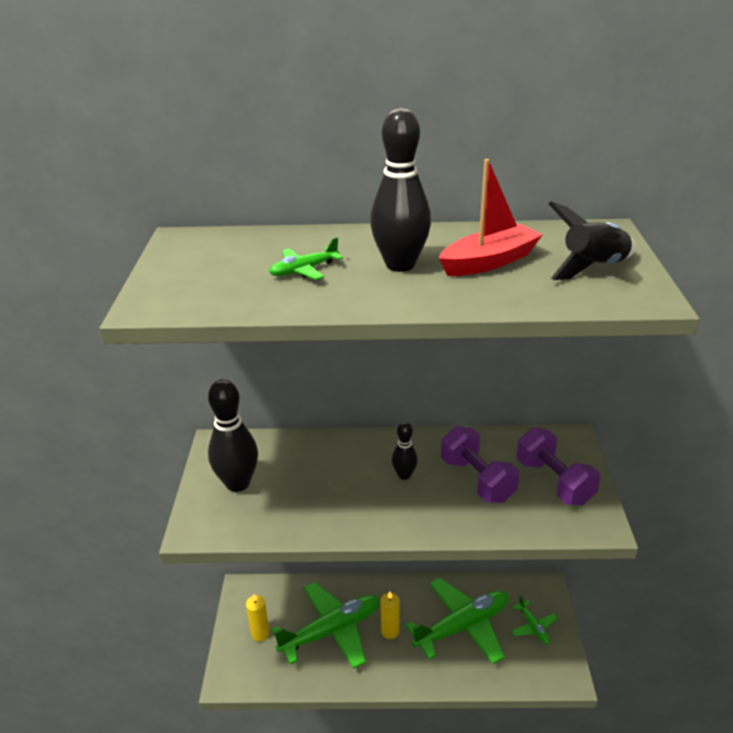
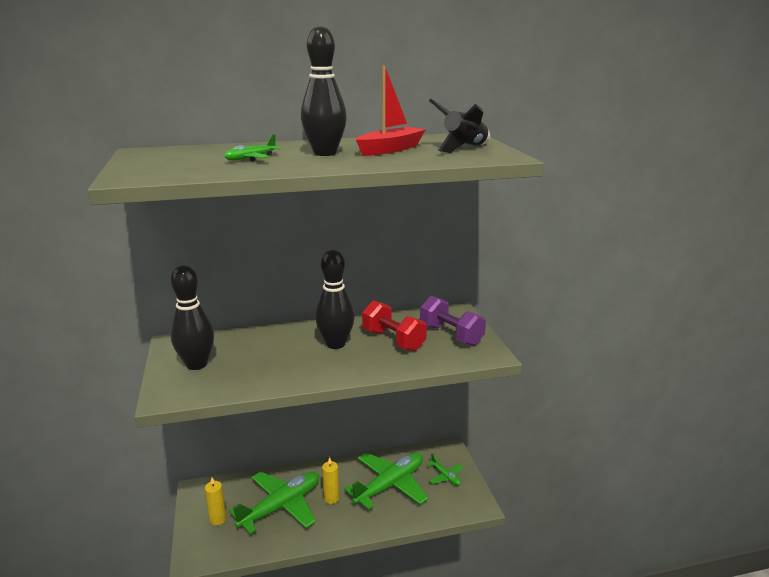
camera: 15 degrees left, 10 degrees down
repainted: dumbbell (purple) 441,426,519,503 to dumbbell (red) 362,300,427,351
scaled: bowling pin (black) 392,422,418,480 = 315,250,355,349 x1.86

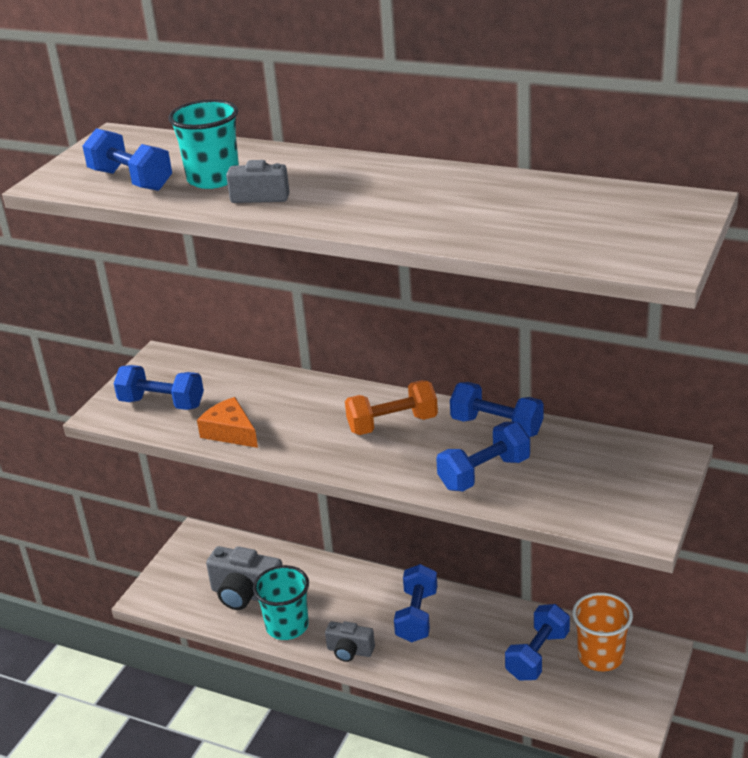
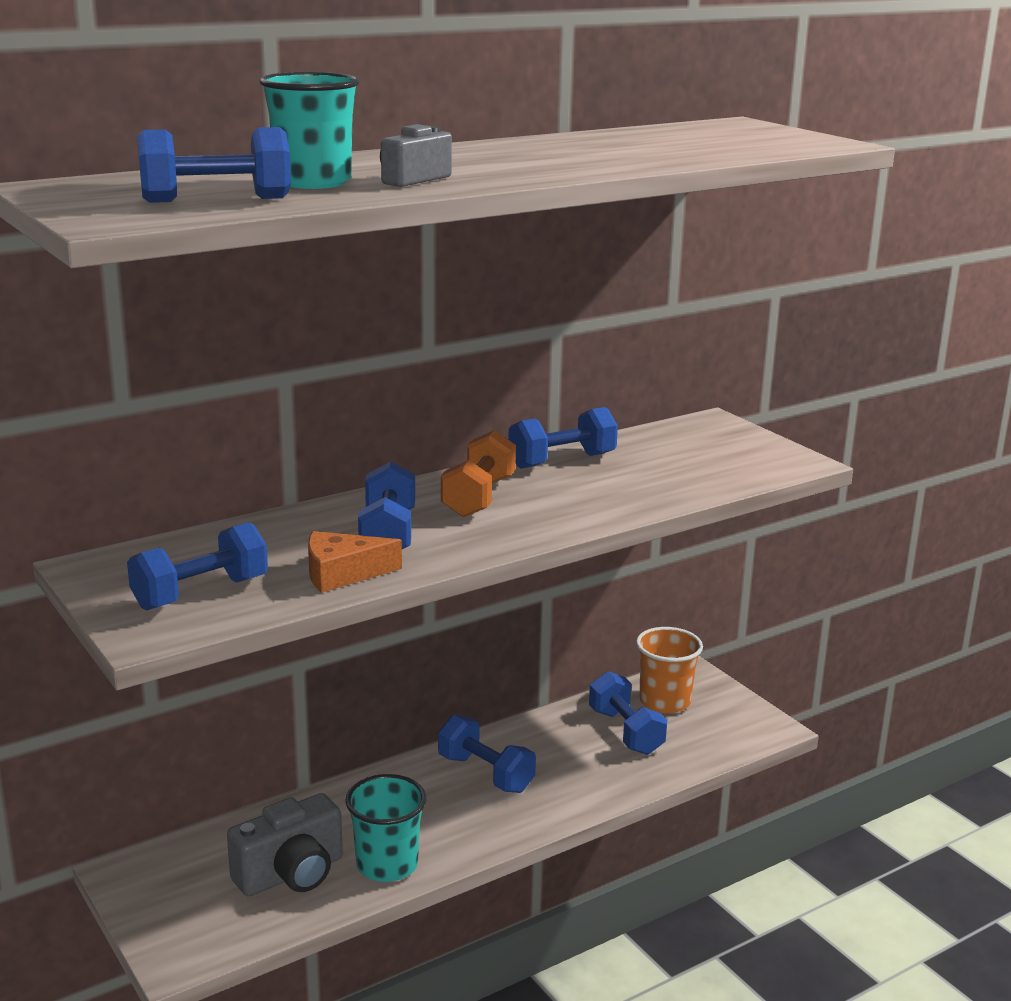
camera: 60 degrees left, 10 degrees down
gone: camera (grey) 325,621,375,662
shifted: dumbbell (blue) 436,422,530,491 to 358,462,415,549

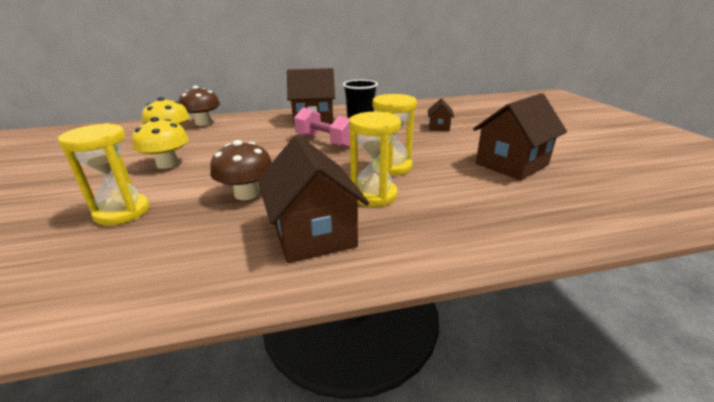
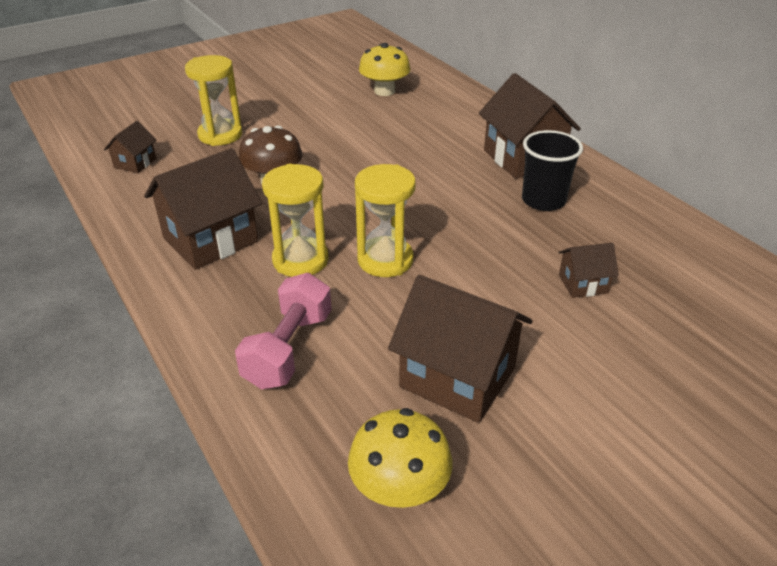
camera: 70 degrees right, 10 degrees up
gone: mushroom (brown) 179,86,220,126
new: house (brown) 104,121,157,173
shifted: mushroom (yellow) 132,117,189,169 to 348,408,453,508; dumbbell (pink) 294,107,350,148 to 235,273,332,390

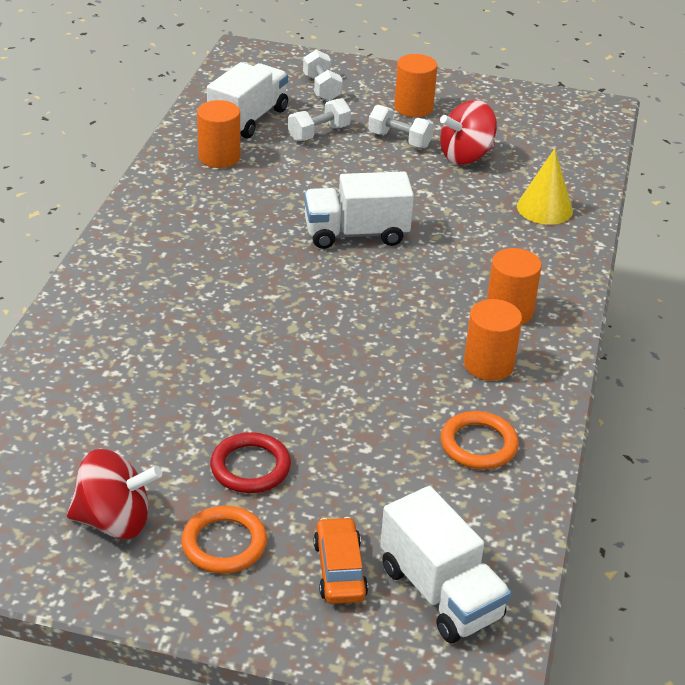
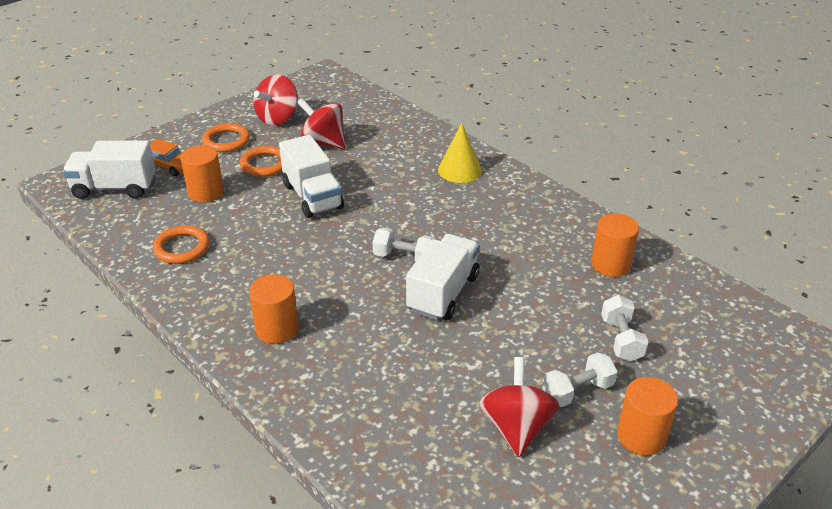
camera: 125 degrees right, 0 degrees up
new: spinning top (red) 297,98,346,149
shifted: truck (white) 207,62,288,139 to 279,135,344,218; dumbbell (white) 303,50,343,101 to 372,228,436,261; cylinder (orange) 464,299,522,381 to 180,145,224,202; cone (yellow) 517,148,573,225 to 438,123,482,183
repainted: ring (red) 210,432,291,493 to ring (orange) 240,146,282,177

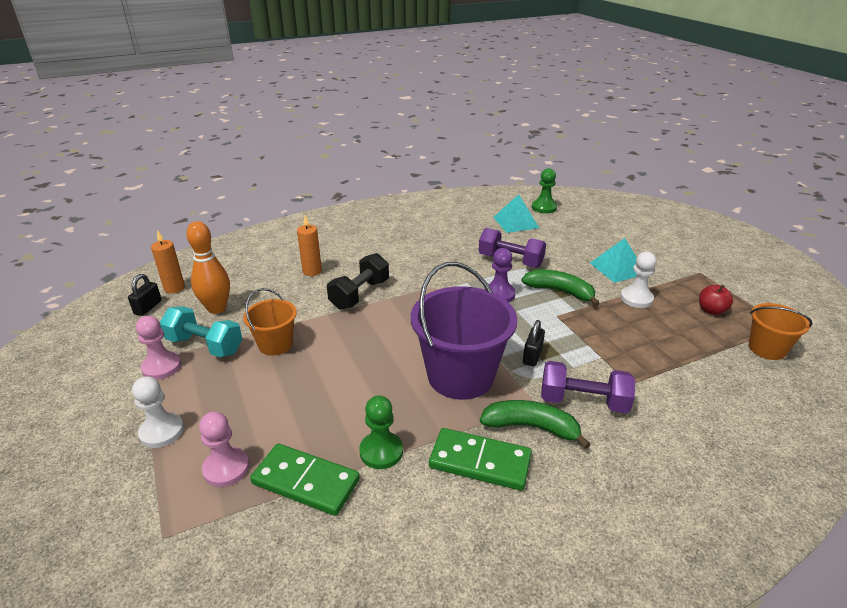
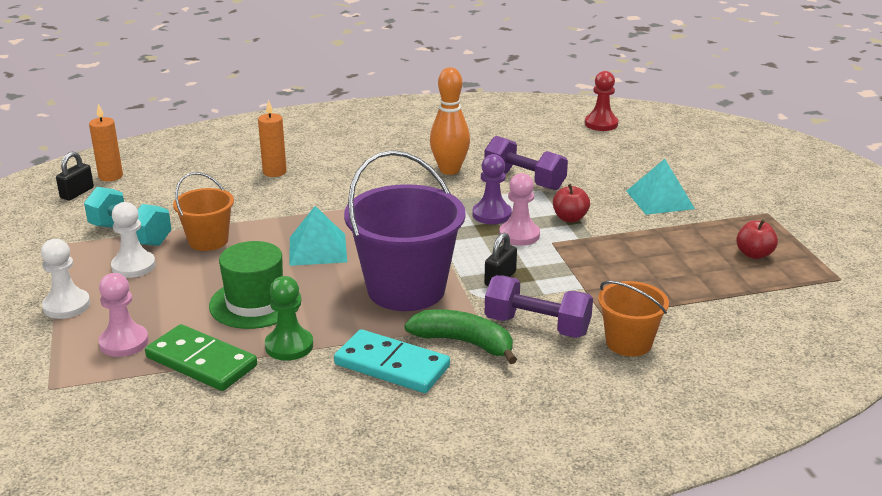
camera: 10 degrees right, 5 degrees down
gone: dumbbell (black) 327,253,389,310
new: hat (green) 209,241,301,329
shifted: pawn (pink) 136,316,181,380 to 499,173,540,246; bowling pin (orange) 186,221,230,314 to 430,67,470,175; pyramid (turquoise) 493,194,539,233 to 289,206,347,266; pawn (white) 620,252,657,308 to 111,202,156,278; bucket (orange) 749,303,812,360 to 598,281,669,357
swapped: banana (green) 521,269,600,306 to apple (red) 553,184,590,222
repainted: domino (green) 429,428,532,491 to domino (turquoise) 334,329,450,393; pawn (green) 532,168,557,214 to pawn (red) 585,71,618,131

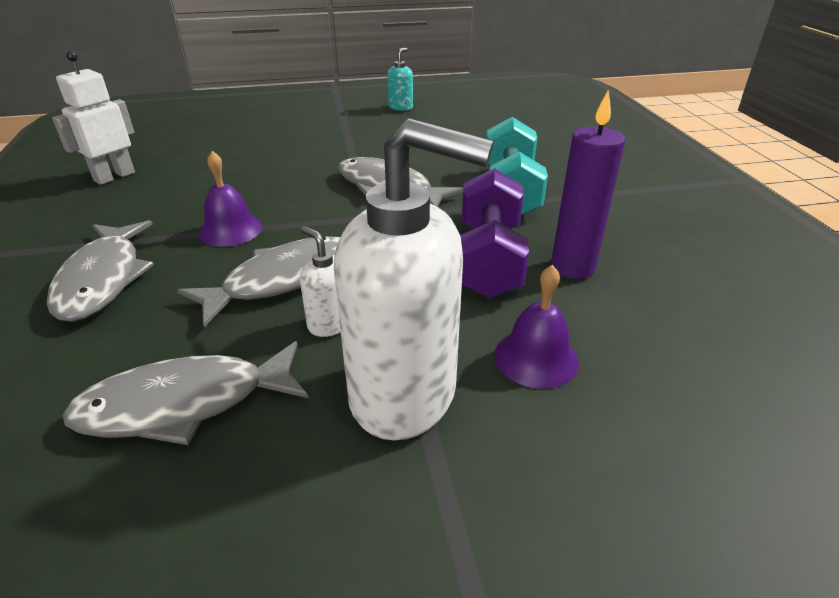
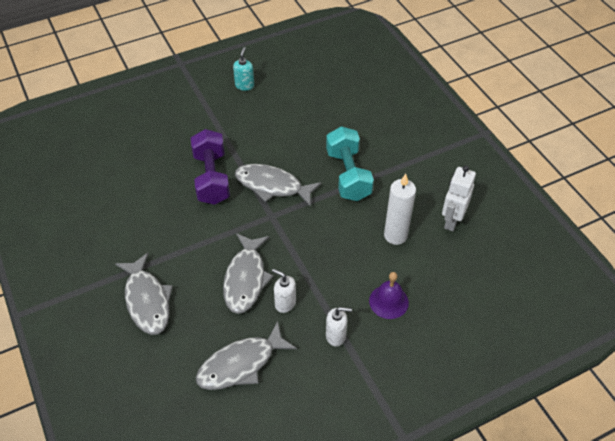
camera: 15 degrees left, 15 degrees up
gone: bell (purple) 198,151,262,247
shifted: robot (white) 52,51,135,185 to 442,166,476,231; dumbbell (purple) 460,168,529,298 to 191,129,230,205
repainted: candle (purple) 551,90,625,279 to candle (white) 384,174,416,245
rotated: fish (grey) 177,236,341,327 = 223,233,273,314 150 degrees clockwise
scaled: soap dispenser (white) 334,118,494,440 = 326,307,352,346 x0.43

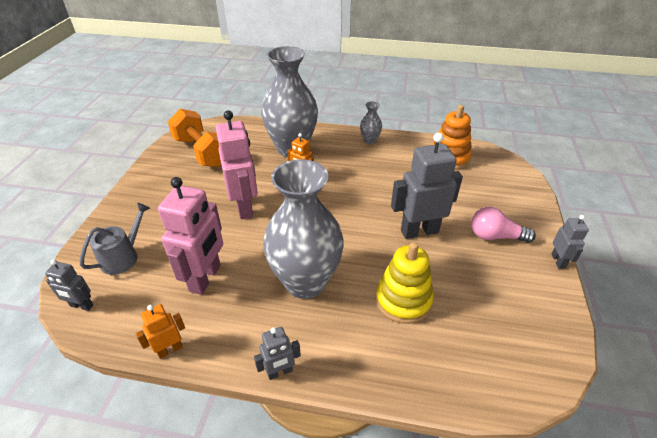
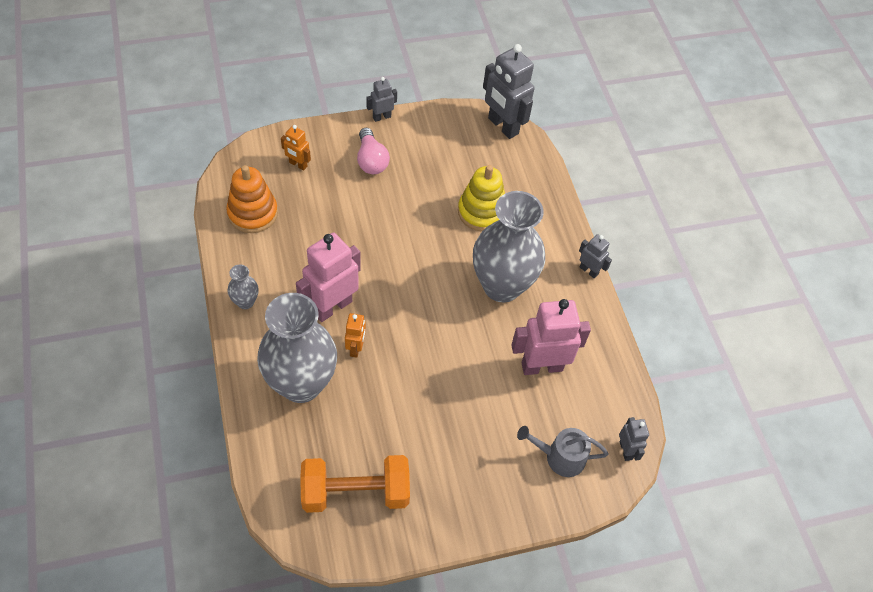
camera: 120 degrees left, 15 degrees up
shifted: robot (orange) 136,304,185,359 to 281,125,311,171; robot (pink) 216,110,258,219 to 296,233,361,322; robot (grey) 391,133,463,239 to 483,44,535,139
rotated: dumbbell (orange) 168,109,221,167 = 300,455,410,513 60 degrees clockwise

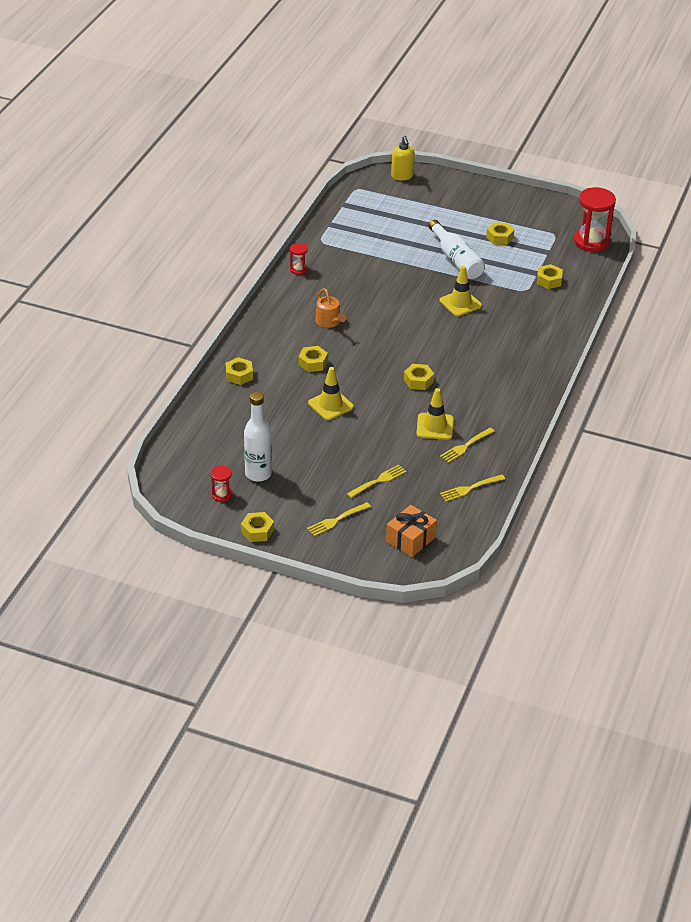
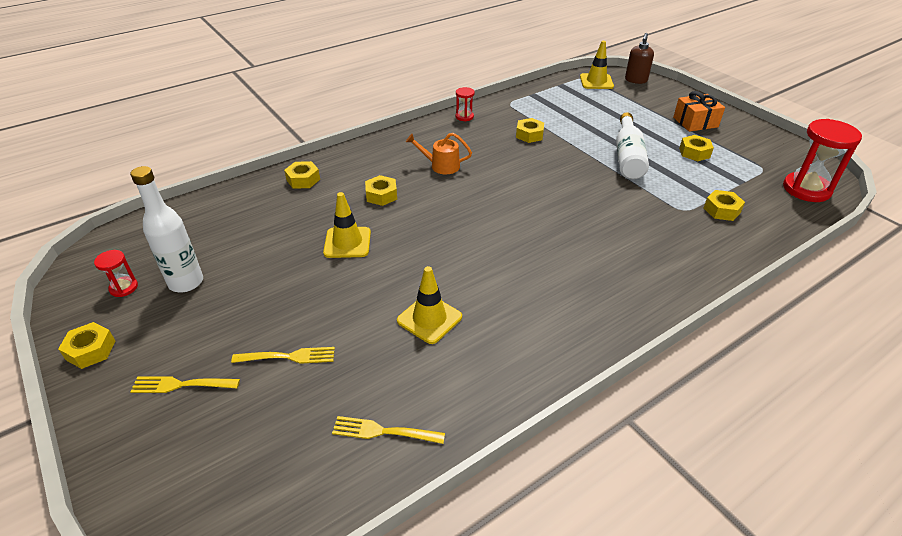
camera: 35 degrees right, 0 degrees up
gone: fork (yellow) 440,428,495,463
shifted: gift (orange) 386,505,437,557 to 673,91,725,132; nut (yellow) 404,364,434,390 to 516,118,544,143; traffic cone (yellow) 439,266,482,316 to 580,41,614,89
repainted: soap dispenser (yellow) 391,136,415,181 to soap dispenser (brown) 625,33,654,84
rotated: watering can (orange) 315,288,347,328 = 406,133,472,174 90 degrees clockwise

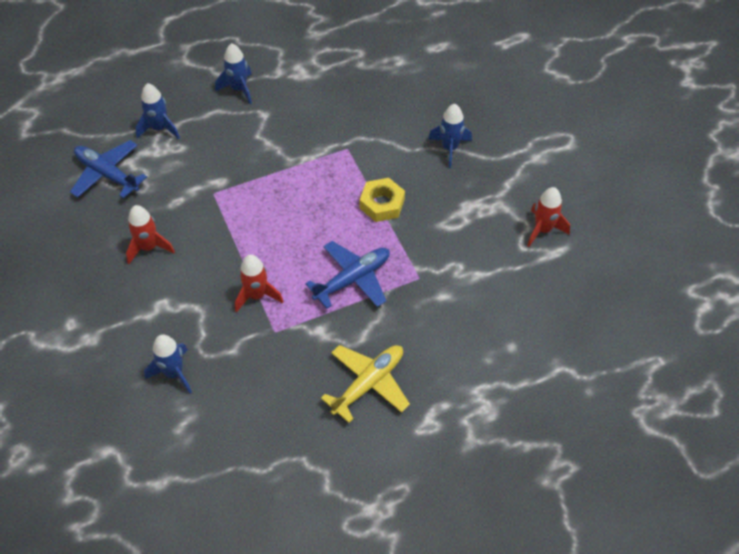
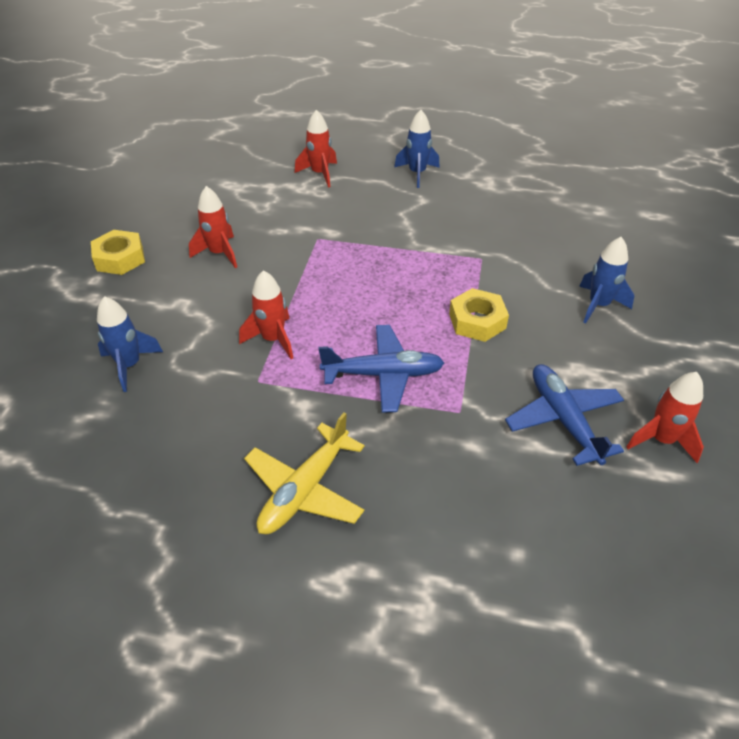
camera: 35 degrees right, 10 degrees down
new: nut (yellow) 91,230,145,275
shifted: plane (blue) 70,140,147,199 to 505,364,624,466
repainted: rocket (blue) 135,83,180,139 to rocket (red) 295,110,337,187
rotated: plane (yellow) 321,345,410,423 = 244,413,365,534 135 degrees clockwise

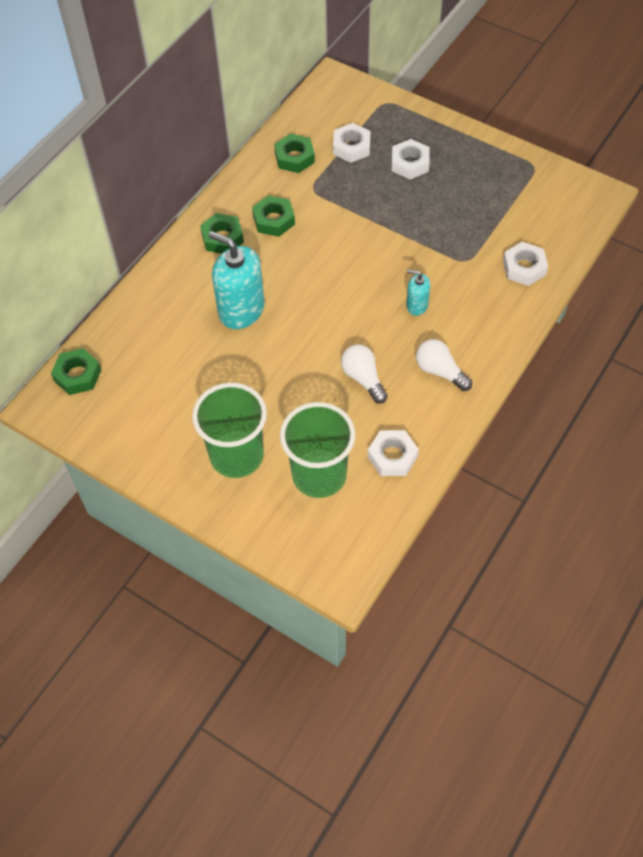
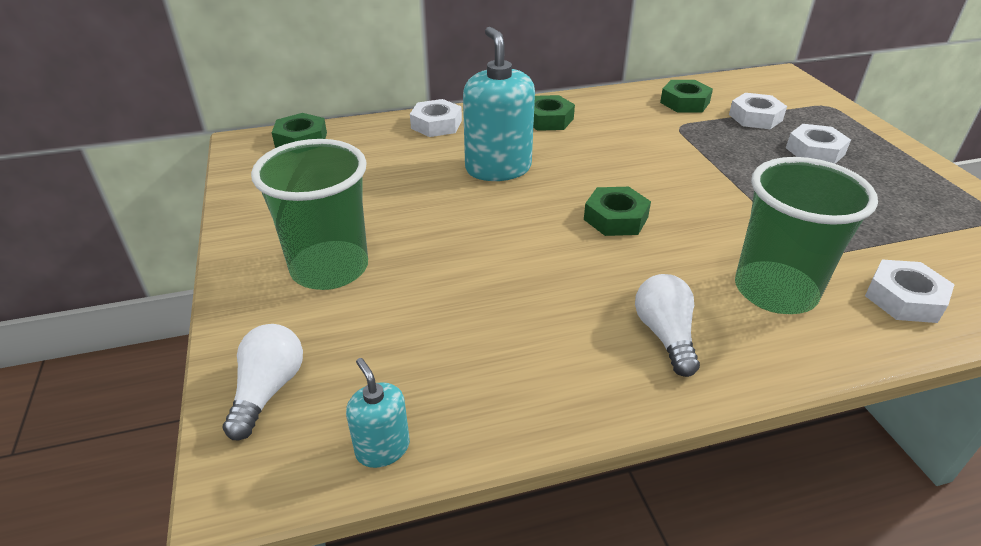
camera: 40 degrees right, 20 degrees down
shifted: nut (green) 252,195,295,237 to 584,187,651,236; cup (green) 280,402,356,498 to 735,157,878,314; light bulb (white) 341,345,388,404 to 223,324,303,440; nut (white) 368,430,419,476 to 410,99,462,137; soap dispenser (turquoise) 406,270,430,316 to 346,358,410,468

